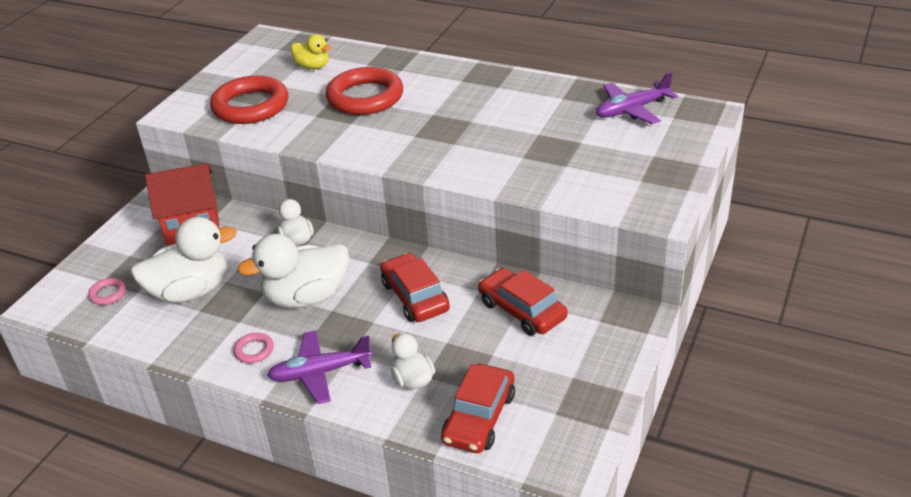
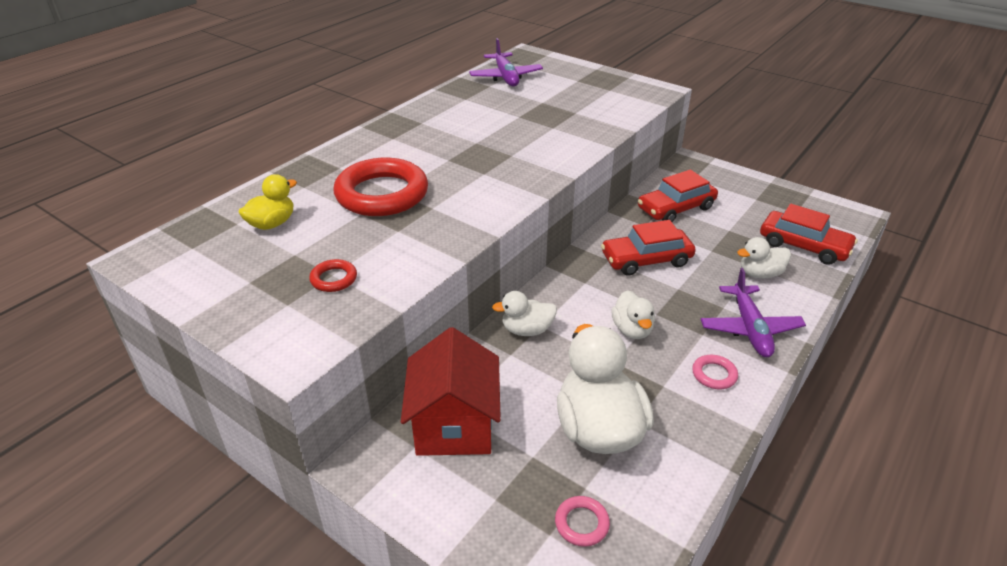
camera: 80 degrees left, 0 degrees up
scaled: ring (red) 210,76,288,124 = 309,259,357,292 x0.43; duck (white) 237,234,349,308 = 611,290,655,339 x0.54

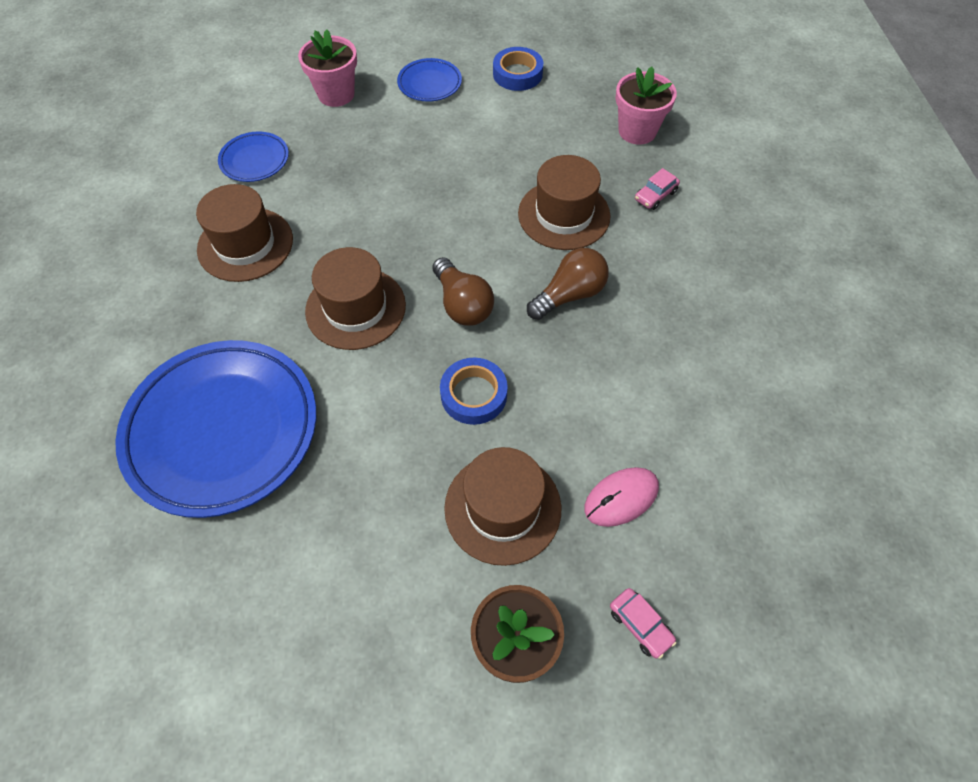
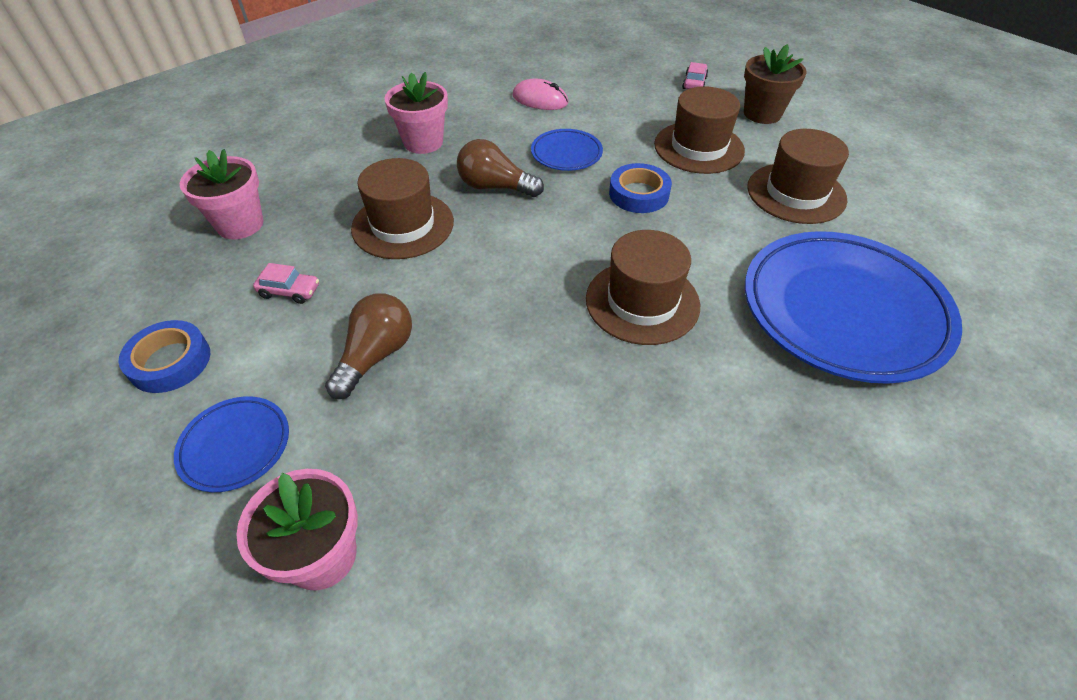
camera: 125 degrees left, 10 degrees down
new: flower pot (pink) 385,72,448,154
shifted: hat (brown) 196,184,293,282 to 747,129,849,224; plate (blue) 218,131,289,182 to 531,129,603,171; light bulb (brown) 433,257,494,326 to 325,293,412,399; mouse (pink) 584,467,659,527 to 512,79,568,110; car (pink) 635,168,680,210 to 253,263,319,304

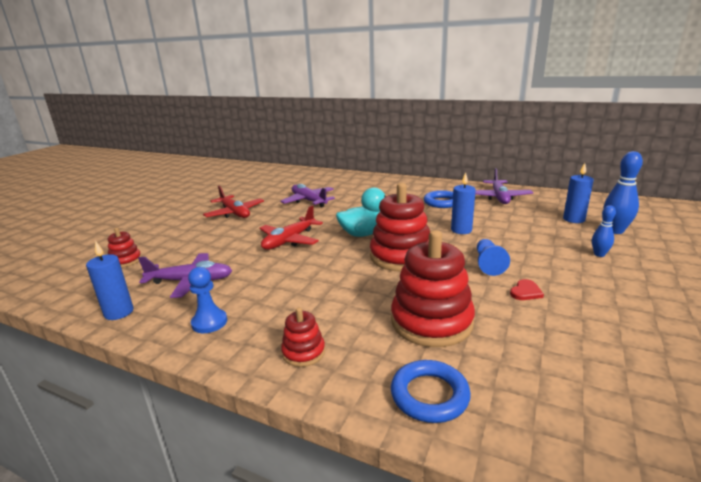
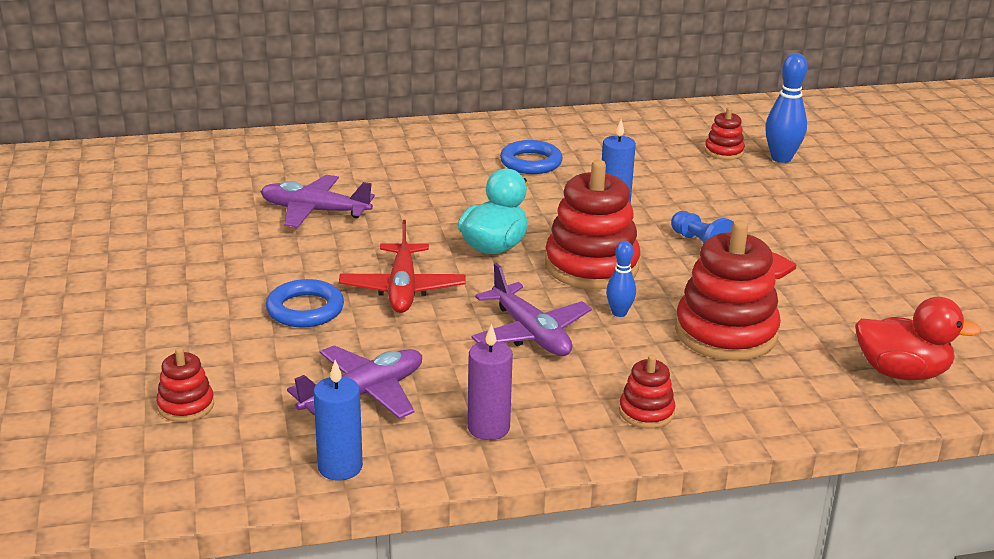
camera: 40 degrees left, 5 degrees up
gone: plane (red) 203,186,264,218
new: duck (red) 855,297,981,380
shifted: ring (blue) 391,360,471,423 to 266,279,344,328; plane (purple) 475,168,533,204 to 471,263,592,356; bowling pin (blue) 592,205,616,257 to 606,241,636,317
swapped: pawn (blue) 188,267,227,333 to candle (purple) 468,324,513,440; candle (blue) 563,163,594,223 to stacking toy (red) 705,107,745,160

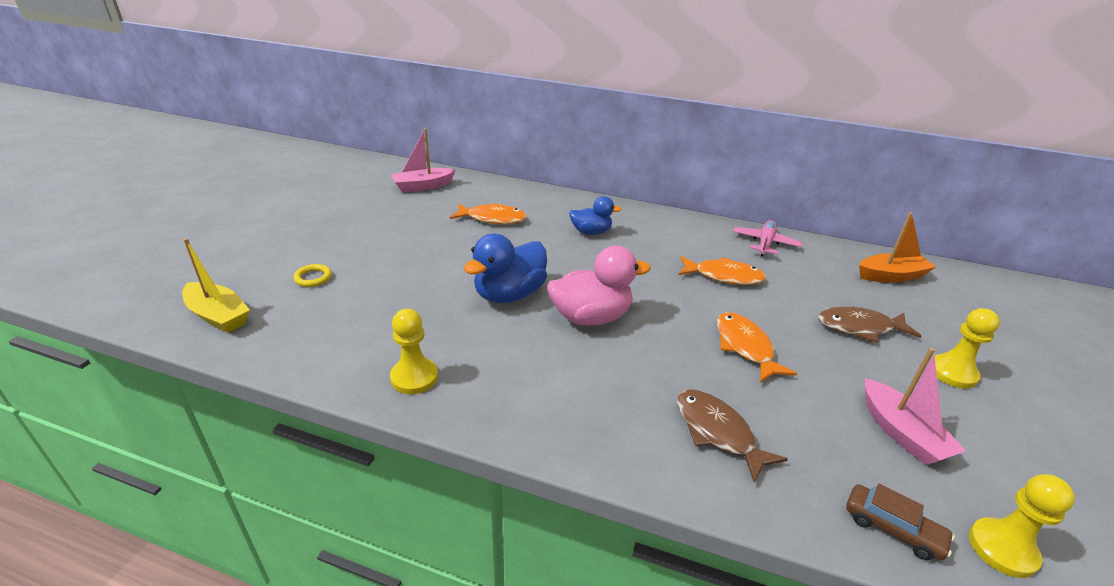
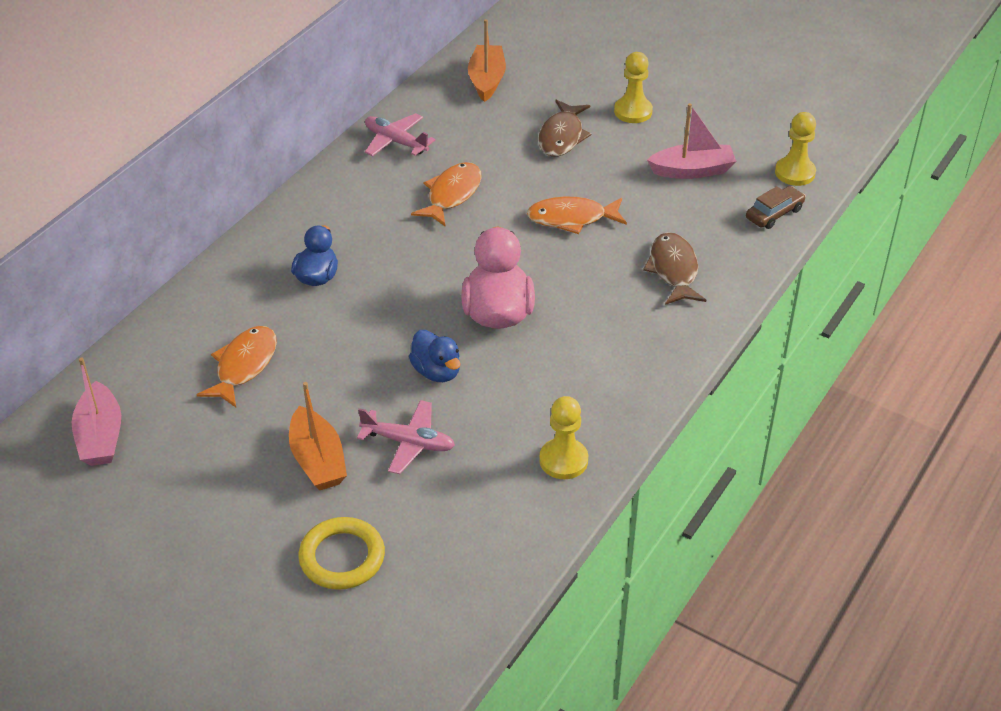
camera: 75 degrees left, 10 degrees up
gone: boat (yellow) 182,238,250,333
new: boat (orange) 289,382,347,490; plane (pink) 357,400,455,474
rotated: fish (brown) 677,389,788,483 = 643,232,706,305 105 degrees clockwise
scaled: ring (yellow) 293,264,332,287 = 298,517,385,590 x1.73; duck (blue) 464,234,547,303 = 409,330,461,382 x0.62

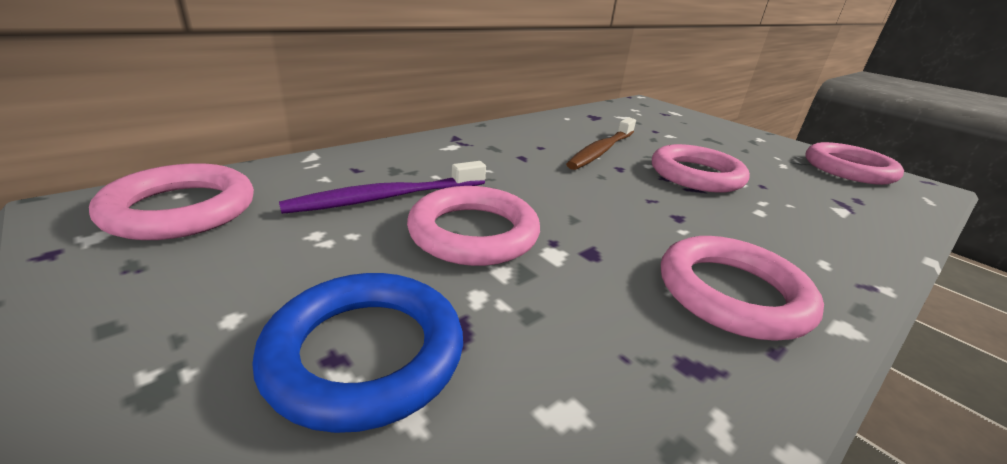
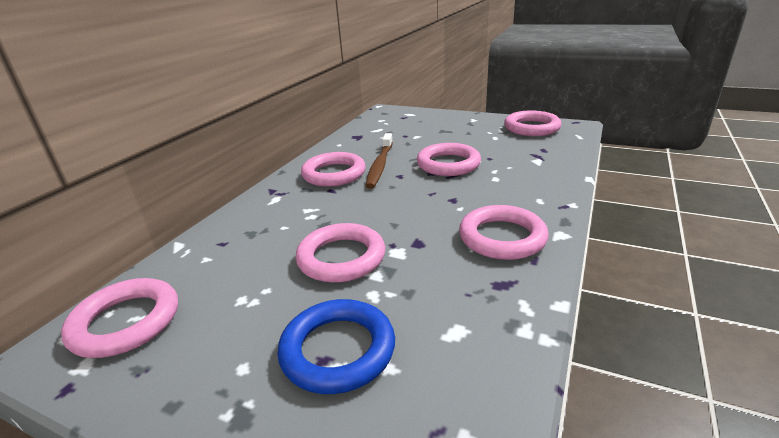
camera: 20 degrees left, 0 degrees up
gone: toothbrush (purple) 279,161,486,214
new: ring (pink) 301,152,366,187

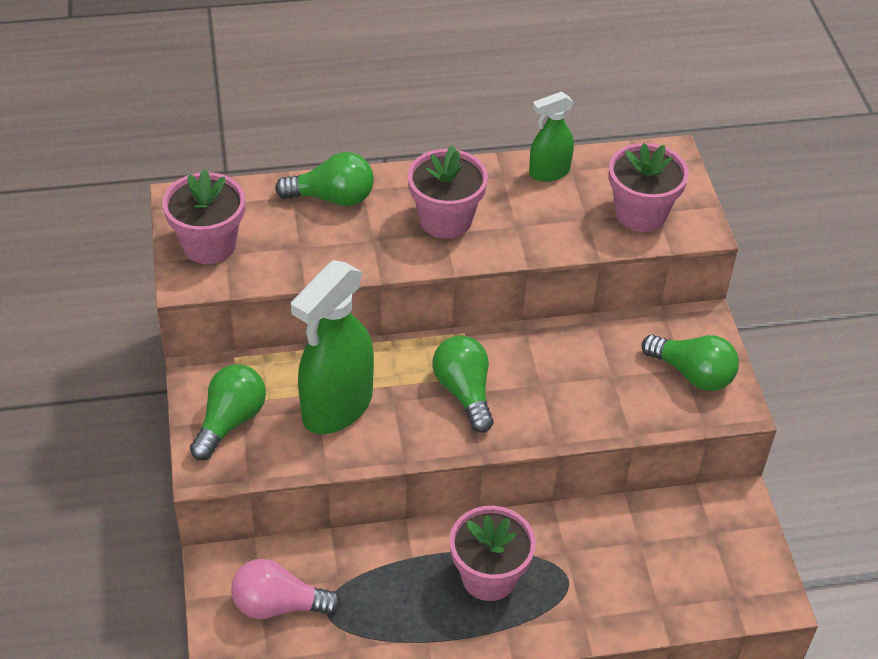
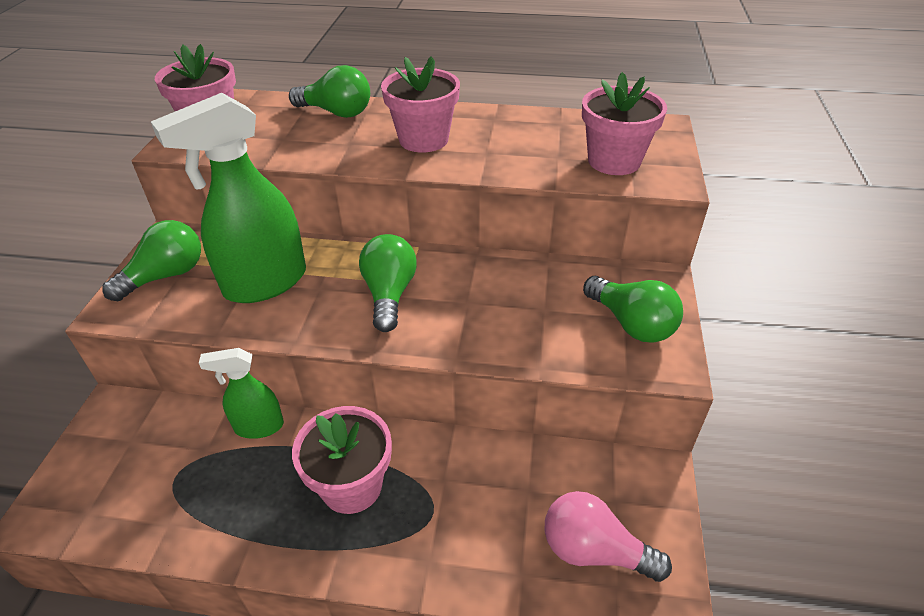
camera: 20 degrees right, 5 degrees down
shifted: light bulb (pink) 231,559,342,619 to 545,491,672,582; spray bottle (green) 529,91,574,182 to 199,348,284,439

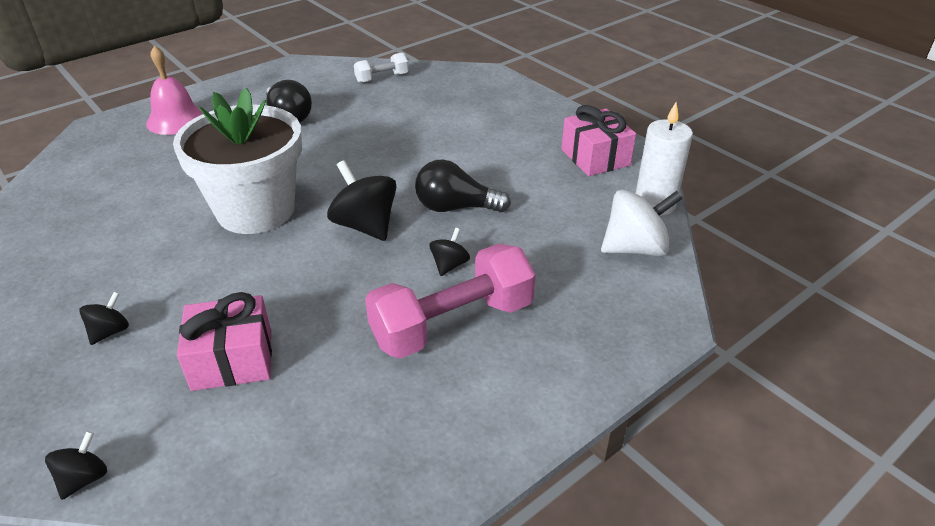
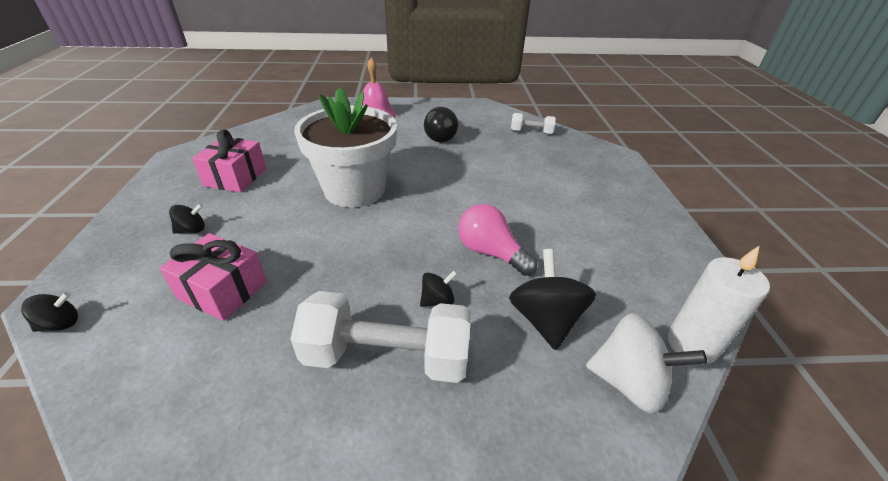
camera: 35 degrees right, 0 degrees up
shifted: spinning top (black) 327,160,396,241 to 509,249,596,350; gift (pink) 561,105,636,176 to 192,129,266,192
repainted: dumbbell (pink) 365,243,536,359 to dumbbell (white) 290,291,471,383; light bulb (black) 415,160,511,212 to light bulb (pink) 458,204,537,276

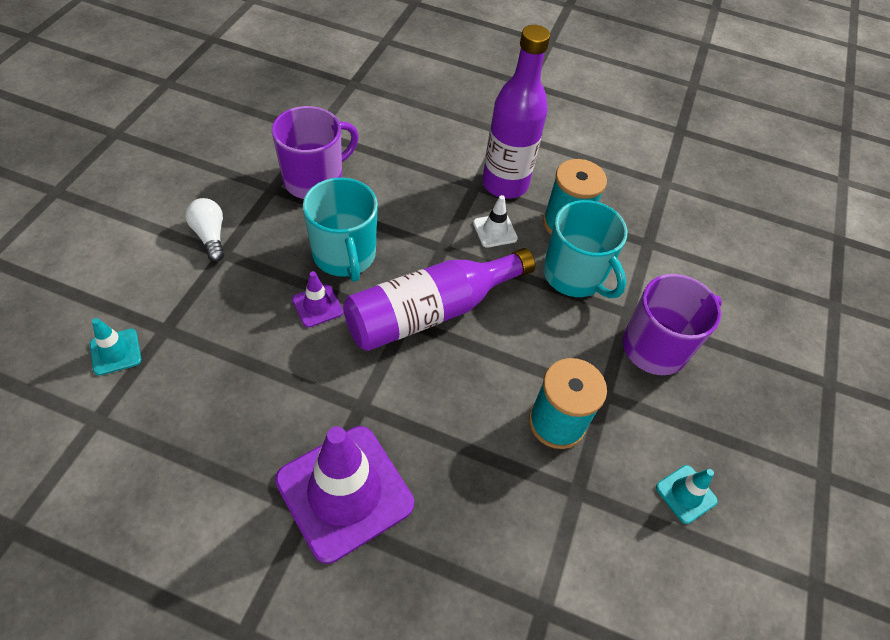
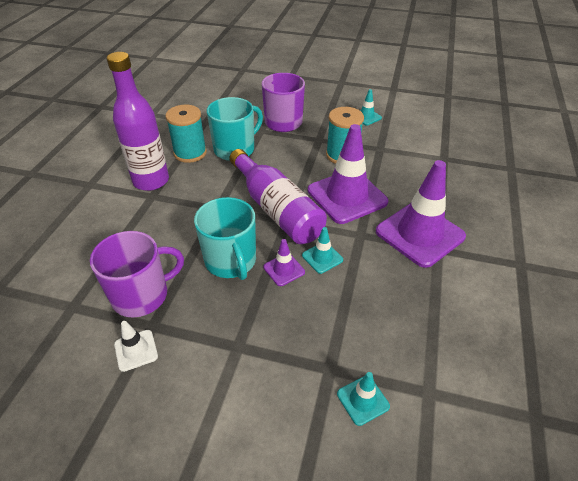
camera: 90 degrees left, 10 degrees down
gone: light bulb (white) 185,198,224,262
new: traffic cone (turquoise) 302,227,343,274; traffic cone (purple) 308,124,388,224
shifted: traffic cone (white) 473,195,518,248 to 114,321,158,372
rotated: mug (purple) 272,106,359,199 = 90,231,184,318 105 degrees clockwise; mug (turquoise) 303,177,378,282 = 194,197,256,280 90 degrees clockwise

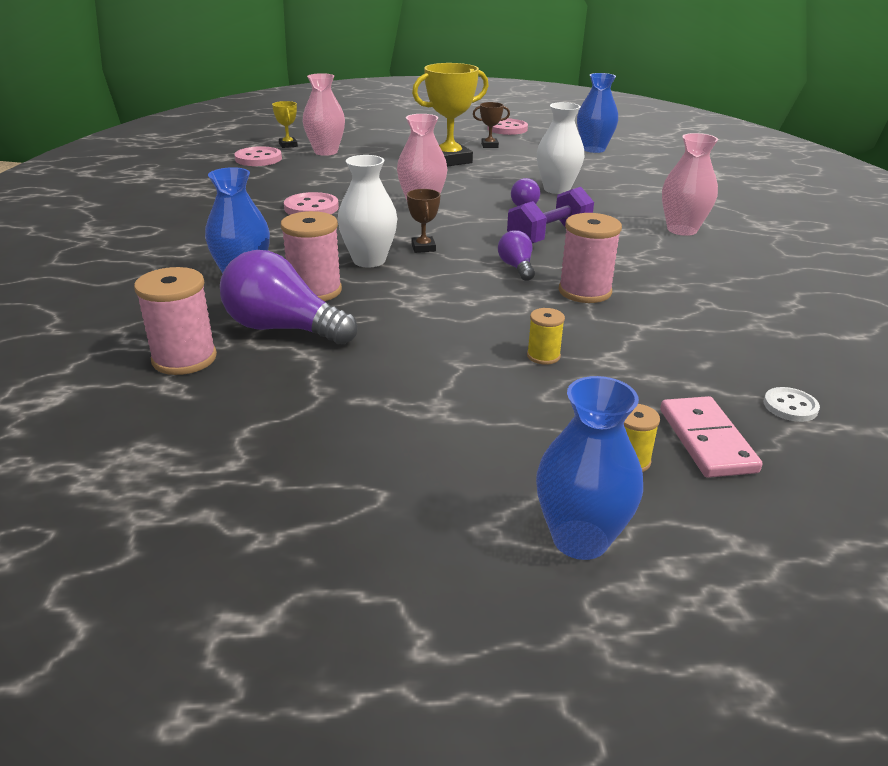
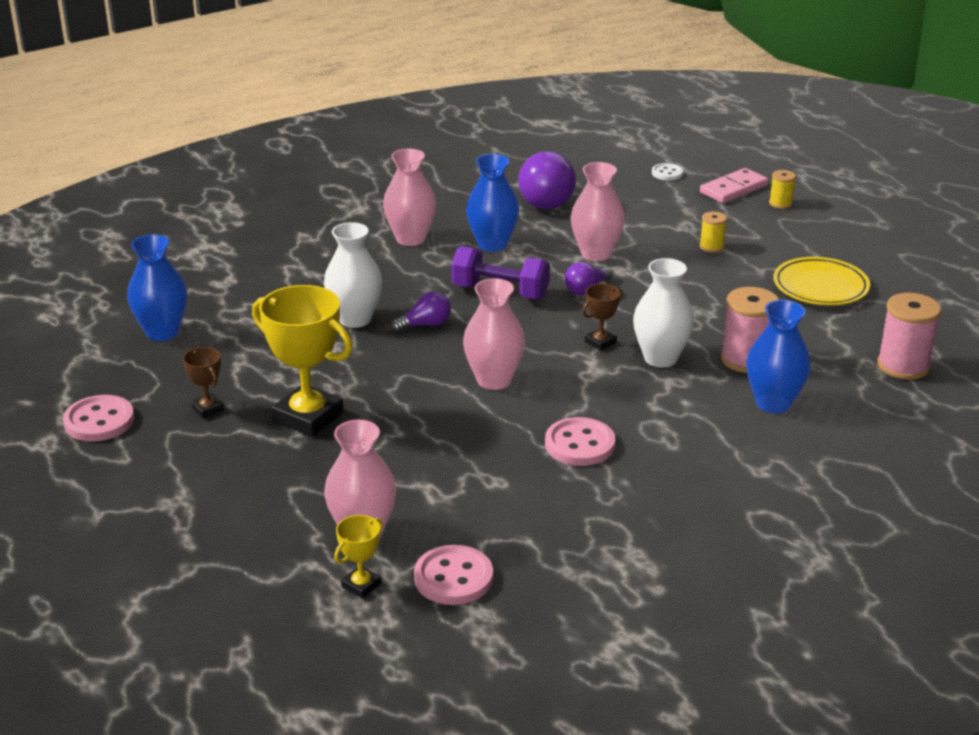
camera: 120 degrees left, 0 degrees up
new: plate (yellow) 773,257,870,305
shifted: light bulb (purple) 220,250,358,345 to 518,151,576,209; vase (blue) 536,376,643,560 to 466,154,519,252
swapped: spool (pink) 559,213,622,303 to vase (pink) 571,162,625,261

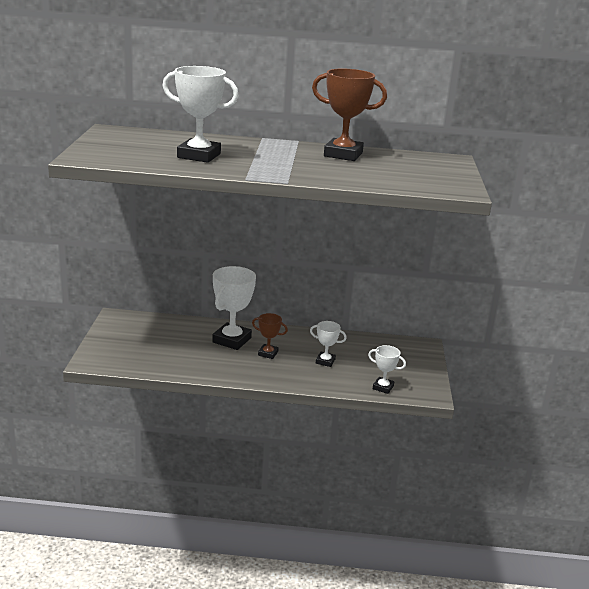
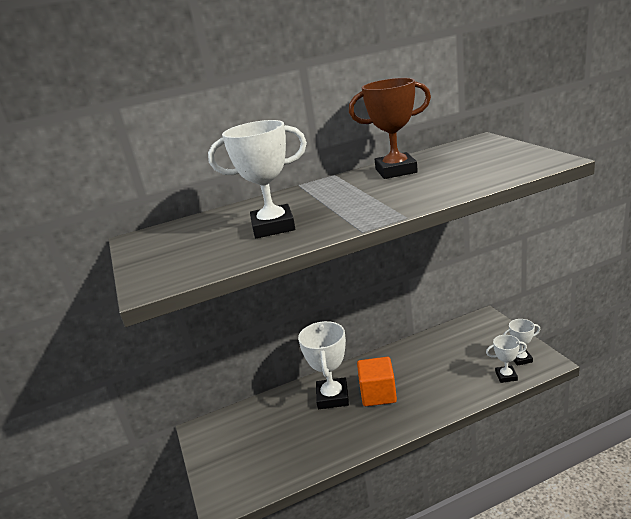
camera: 20 degrees left, 0 degrees up
shifted: trophy (white) 310,321,347,367 to 503,319,541,366
swapped: trophy (brown) 252,313,288,359 to cube (orange) 357,357,397,406

